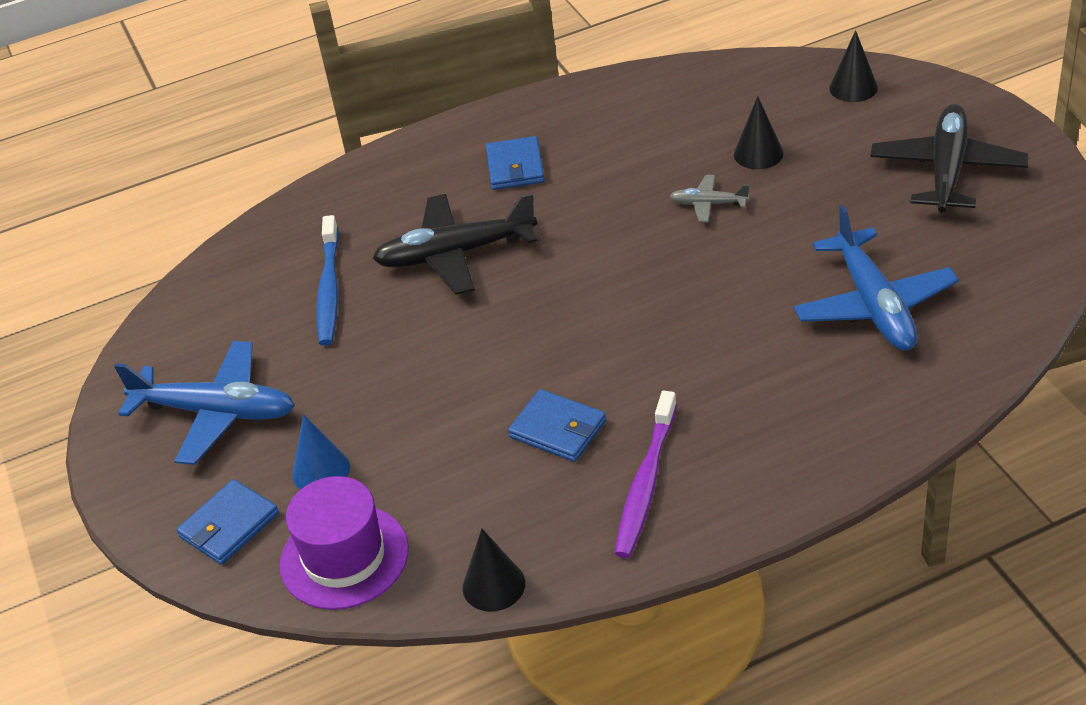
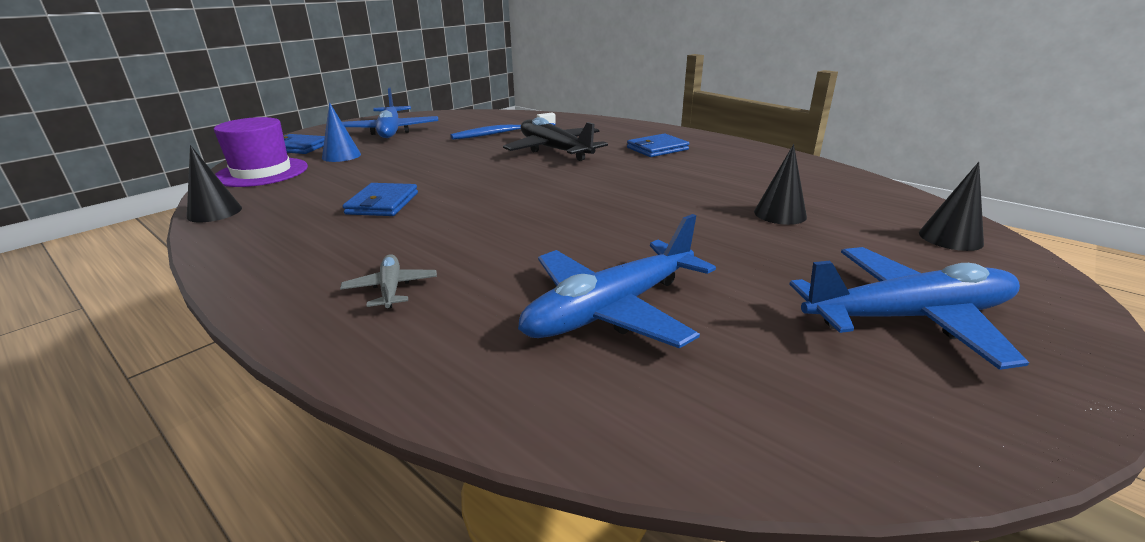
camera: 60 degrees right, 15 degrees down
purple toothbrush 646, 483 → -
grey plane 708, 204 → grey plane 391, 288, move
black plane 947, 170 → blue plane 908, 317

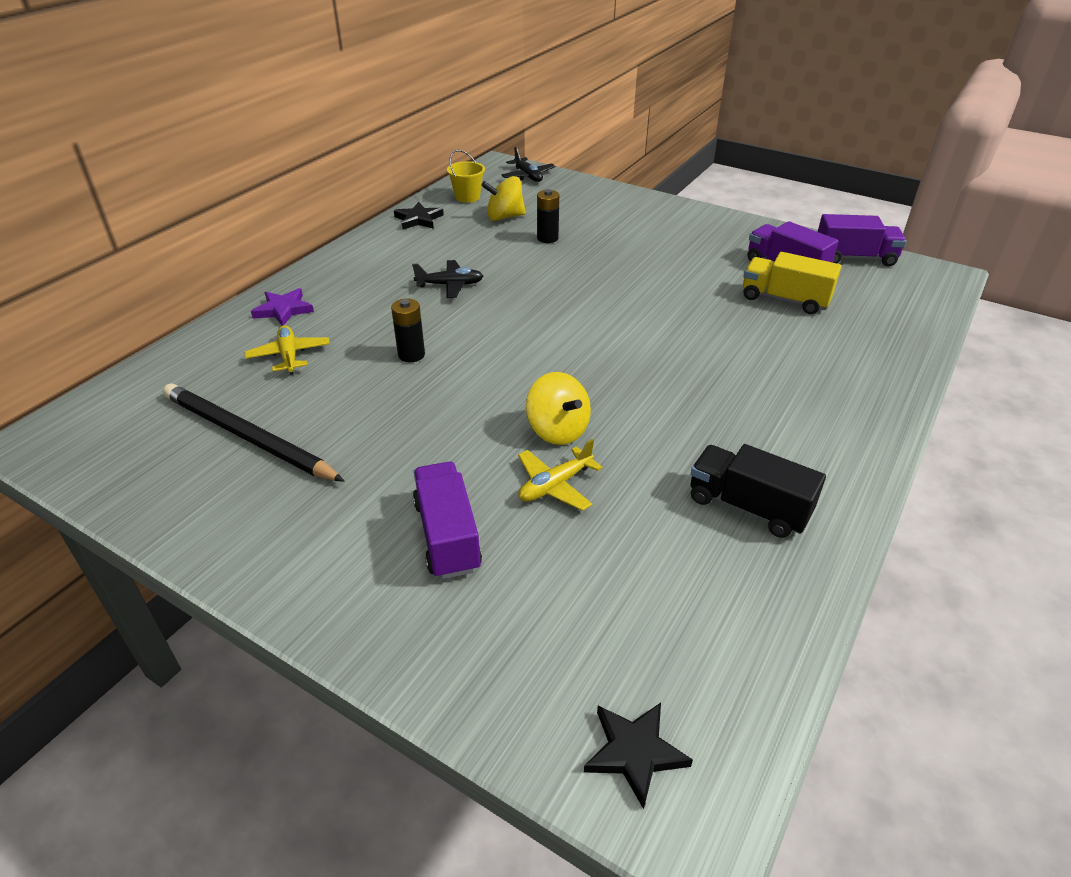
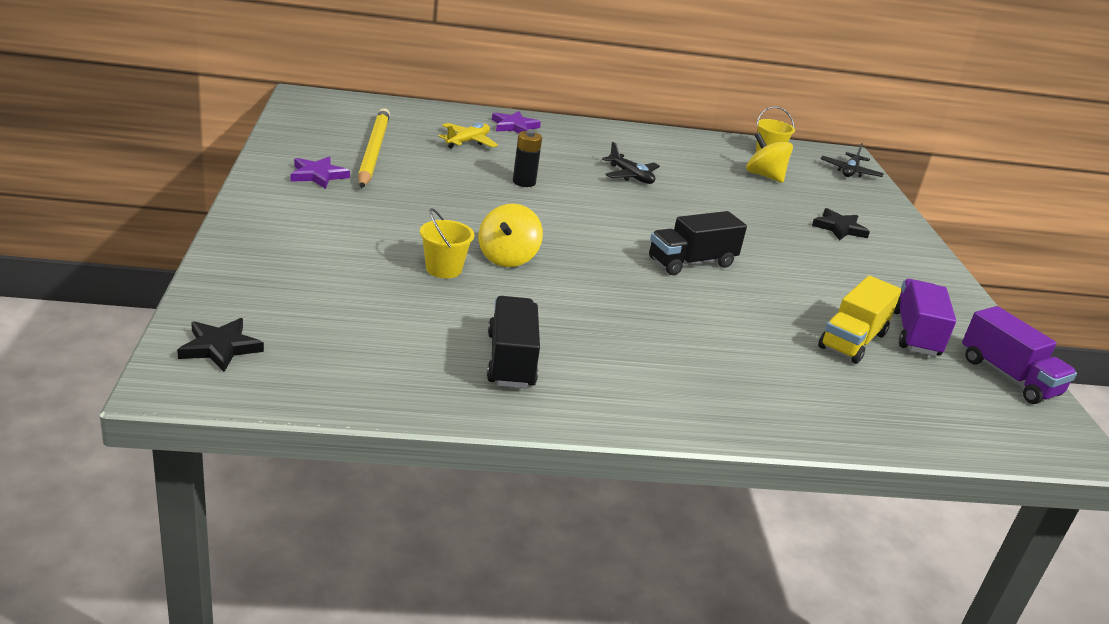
camera: 50 degrees right, 10 degrees down
purple truck 447, 535 → -
black battery 547, 238 → -
- → purple star 318, 175
- → black truck 691, 262
black star 418, 219 → black star 839, 228, move
yellow plane 555, 485 → yellow bucket 443, 269
black pencil 247, 437 → yellow pencil 373, 151
yellow truck 784, 299 → yellow truck 852, 340, 135 degrees counterclockwise

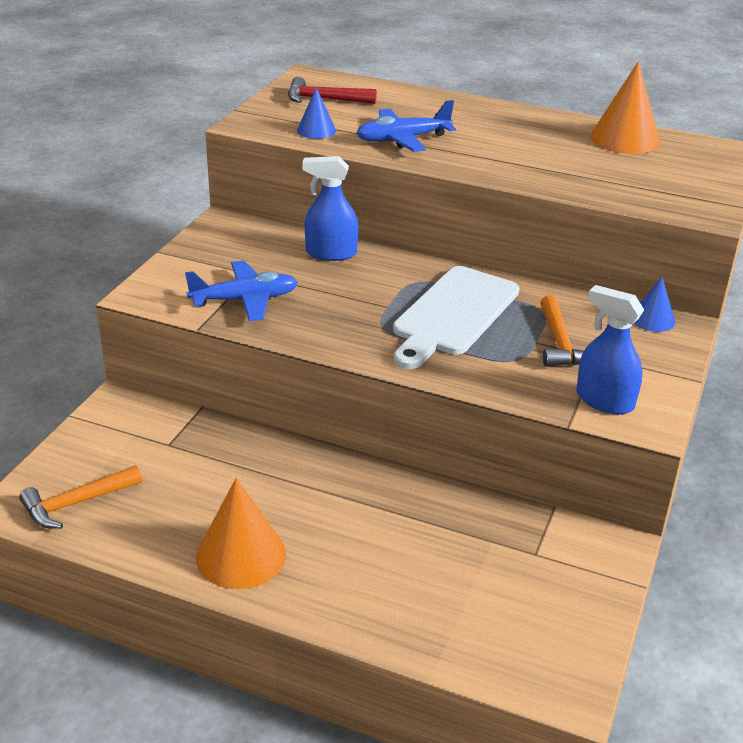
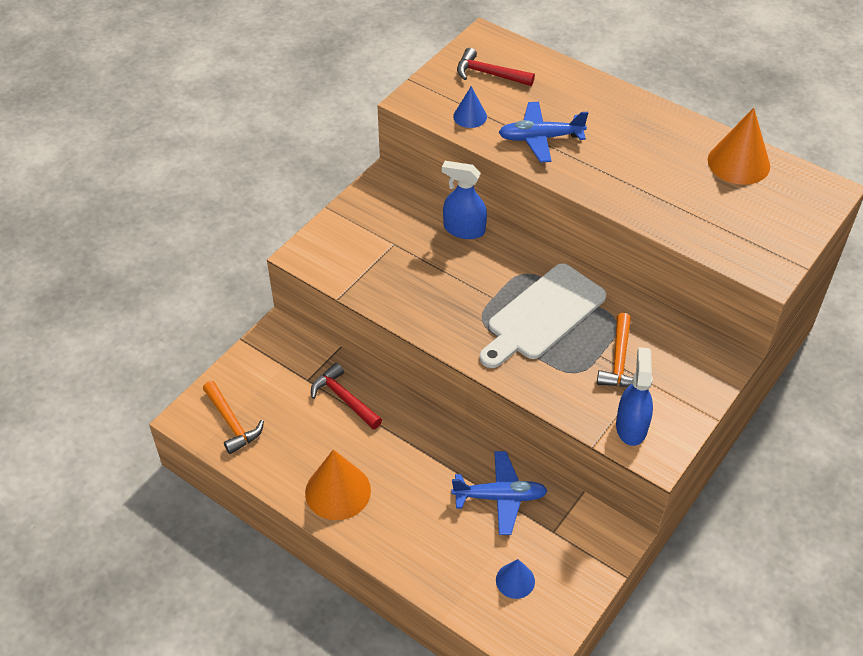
camera: 15 degrees right, 15 degrees up
- → red hammer 344, 398
blue plane 244, 300 → blue plane 500, 497, move
blue cone 653, 319 → blue cone 515, 580, move
orange hammer 76, 503 → orange hammer 231, 423, 105 degrees counterclockwise
blue spray bottle 604, 400 → blue spray bottle 631, 426, 45 degrees clockwise

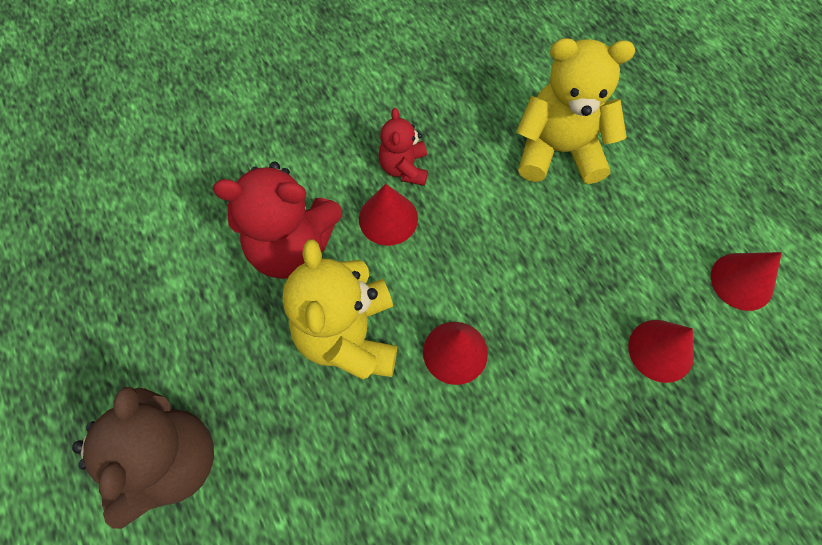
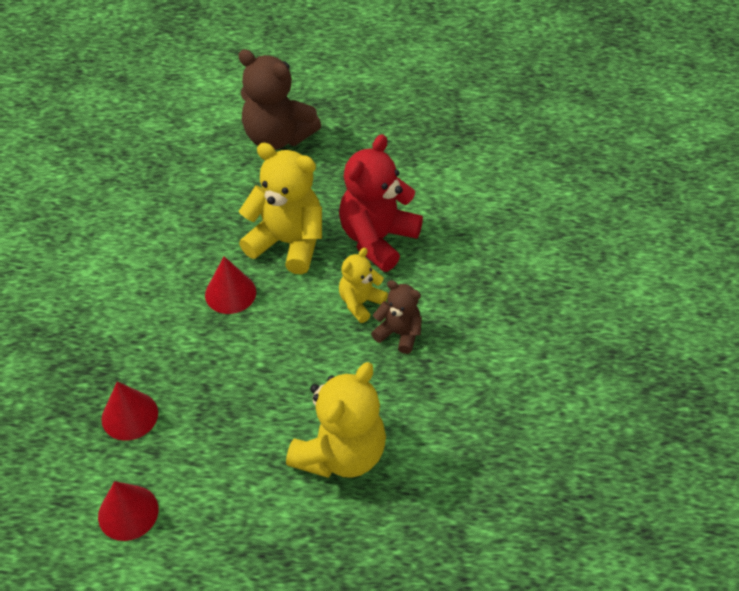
camera: 120 degrees right, 15 degrees down
red cone 388, 218 → yellow teddy bear 360, 303
red teddy bear 404, 168 → brown teddy bear 399, 333

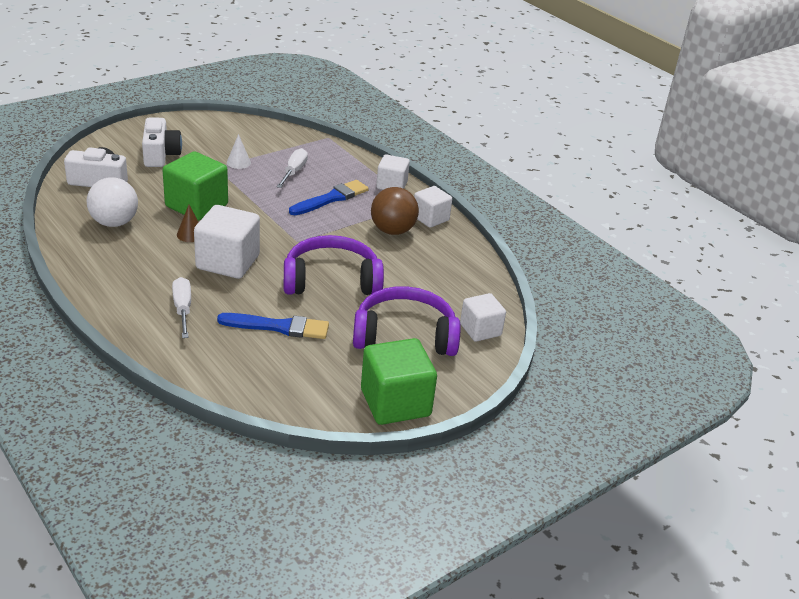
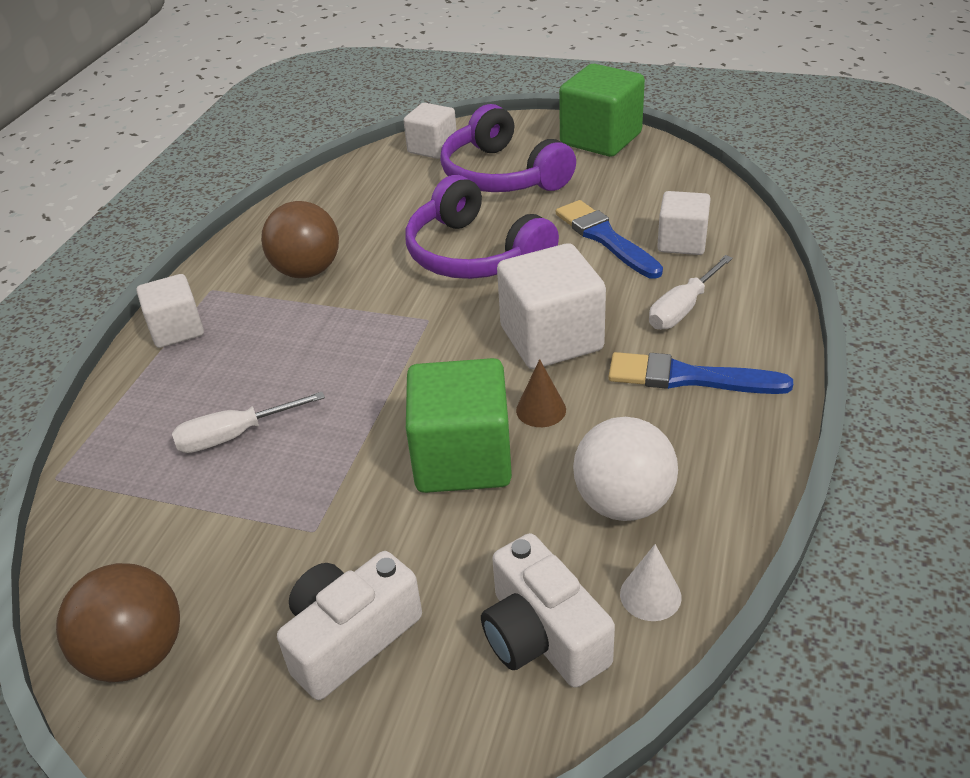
camera: 120 degrees left, 5 degrees up
- → brown ball 136, 654
white cone 238, 162 → white cone 650, 595, move
blue brush 331, 198 → blue brush 689, 377, move
white cube 430, 218 → white cube 682, 242, move

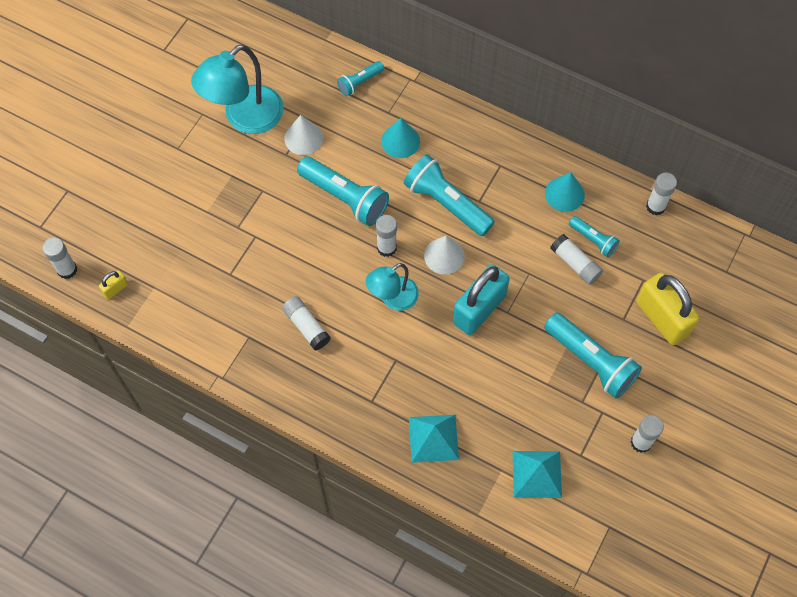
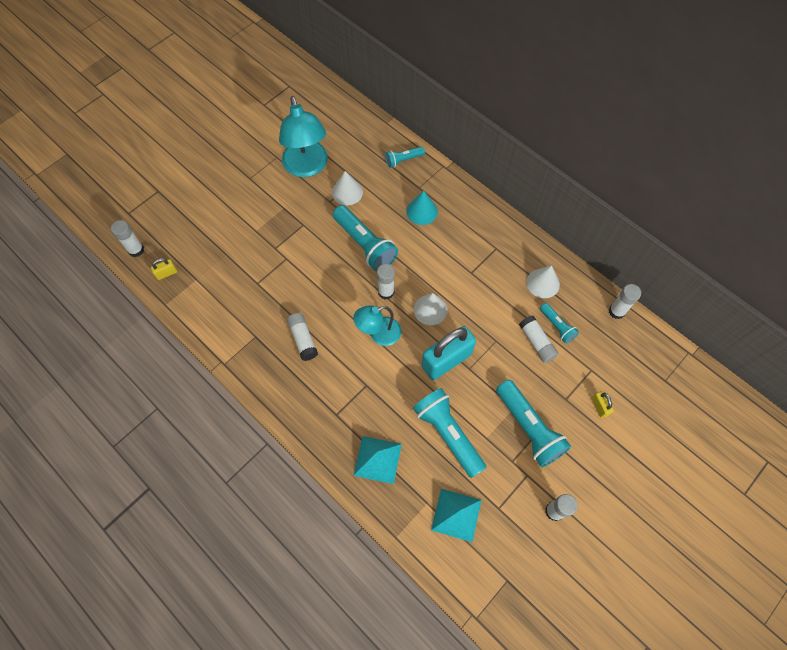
camera: 15 degrees right, 0 degrees up
turquoise flashlight 446, 203 → turquoise flashlight 447, 434, move
turquoise cone 564, 194 → white cone 543, 283
turquoise lamp 244, 118 → turquoise lamp 307, 167, 75 degrees counterclockwise
yellow padlock 662, 318 → yellow padlock 599, 407, x0.43

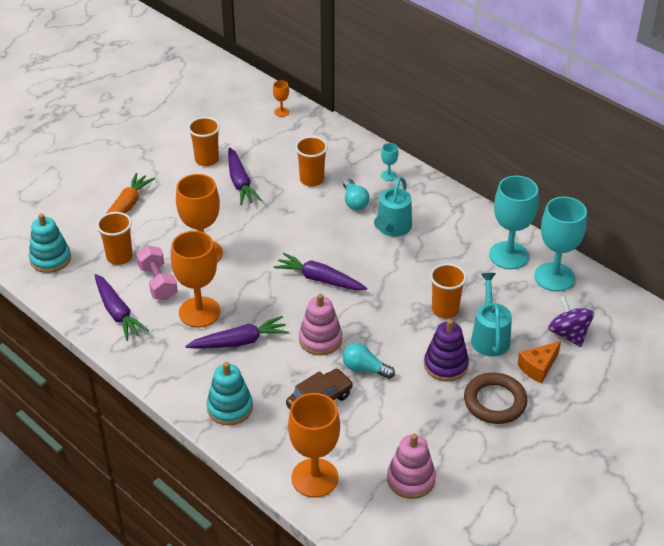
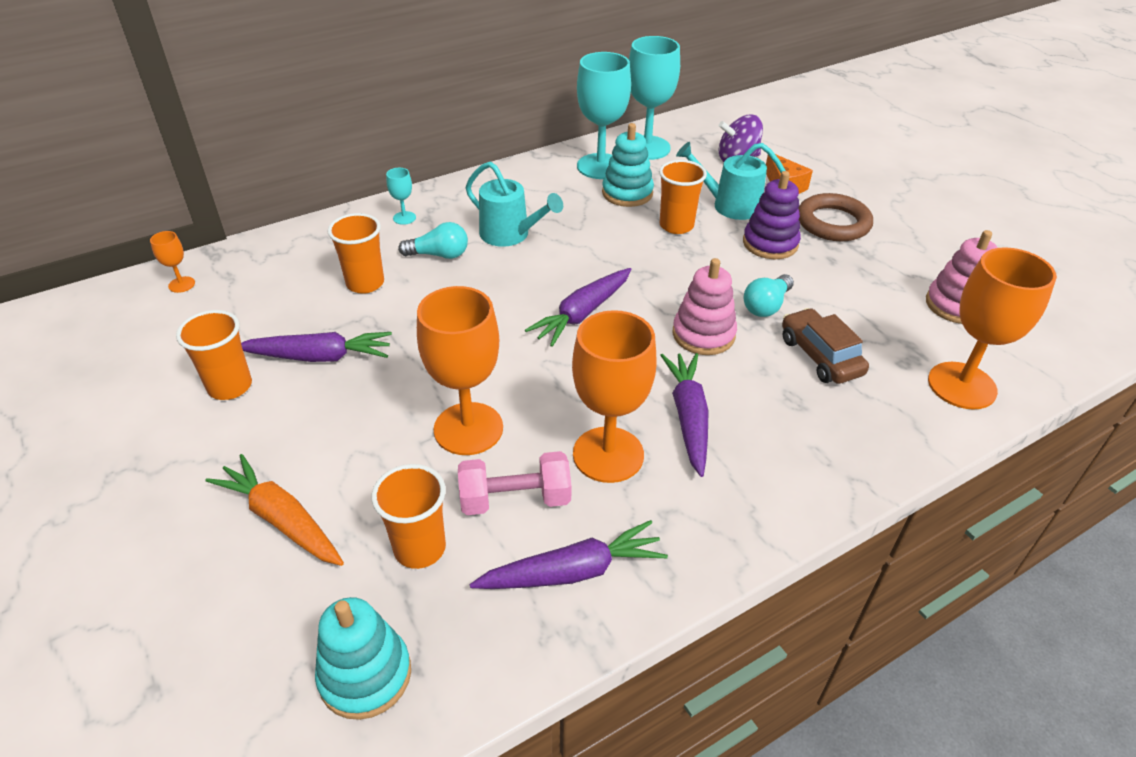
camera: 75 degrees left, 0 degrees up
turquoise stacking toy 230, 408 → turquoise stacking toy 627, 193, move

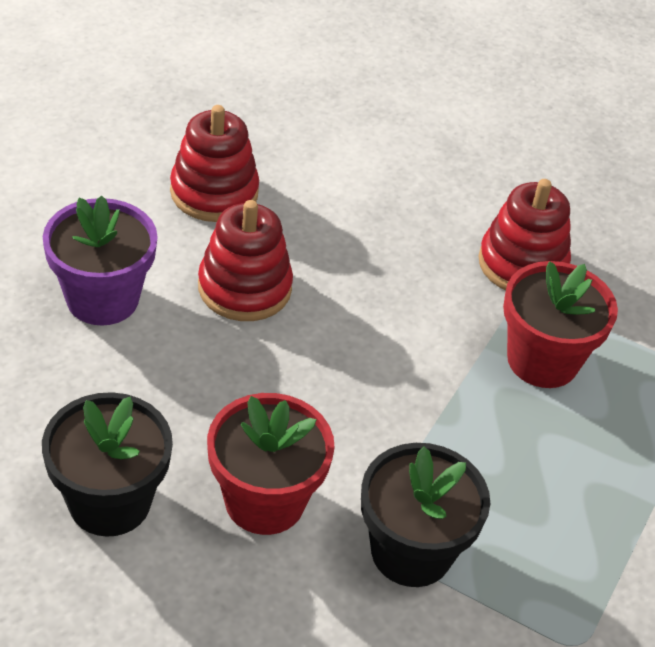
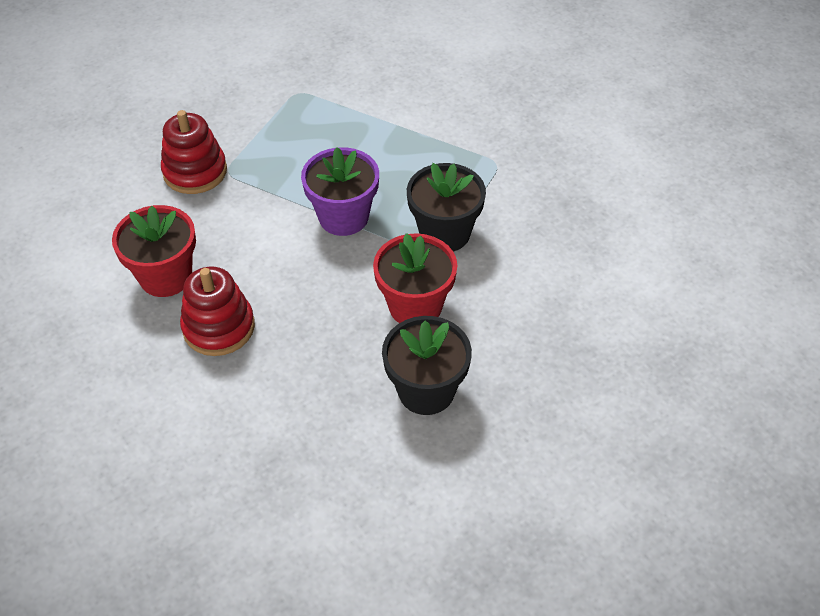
camera: 85 degrees left, 5 degrees up
red stacking toy 214, 192 → -
purple flower pot 102, 299 → purple flower pot 343, 217, move
red flower pot 542, 360 → red flower pot 166, 276, move

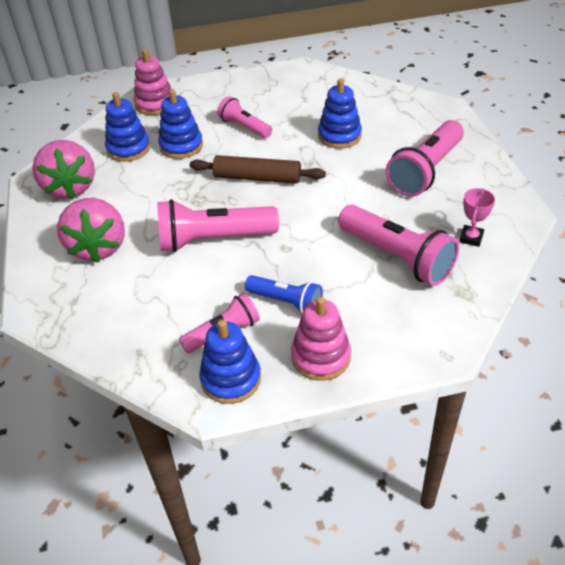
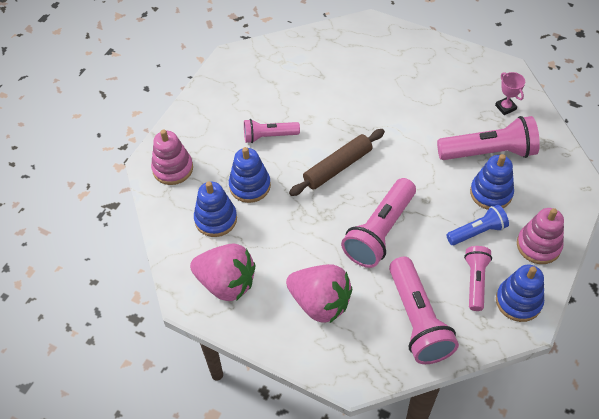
camera: 50 degrees left, 10 degrees up
blue stacking toy 339, 136 → blue stacking toy 491, 193, move
pink flashlight 425, 171 → pink flashlight 417, 320, move

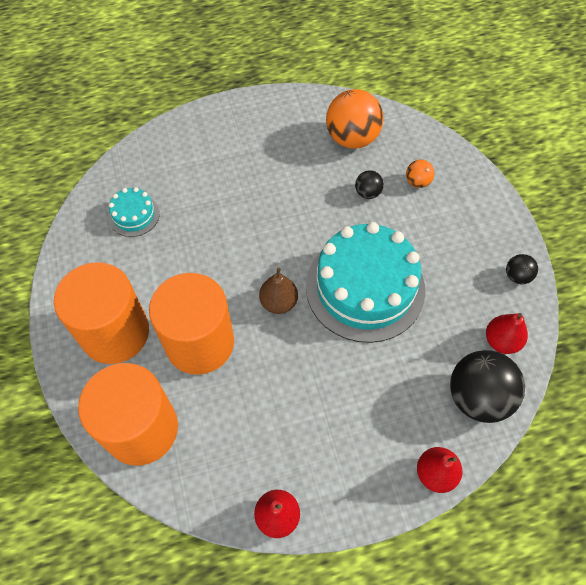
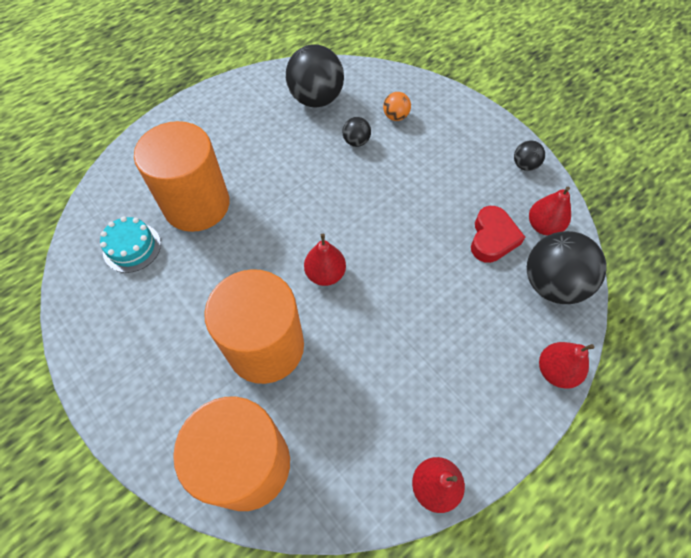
camera: 25 degrees left, 0 degrees up
turquoise cake 365, 287 → -
- → red heart 492, 238
orange cylinder 115, 332 → orange cylinder 196, 204, move
brown pear 279, 302 → red pear 325, 274
orange ball 352, 138 → black ball 316, 99

